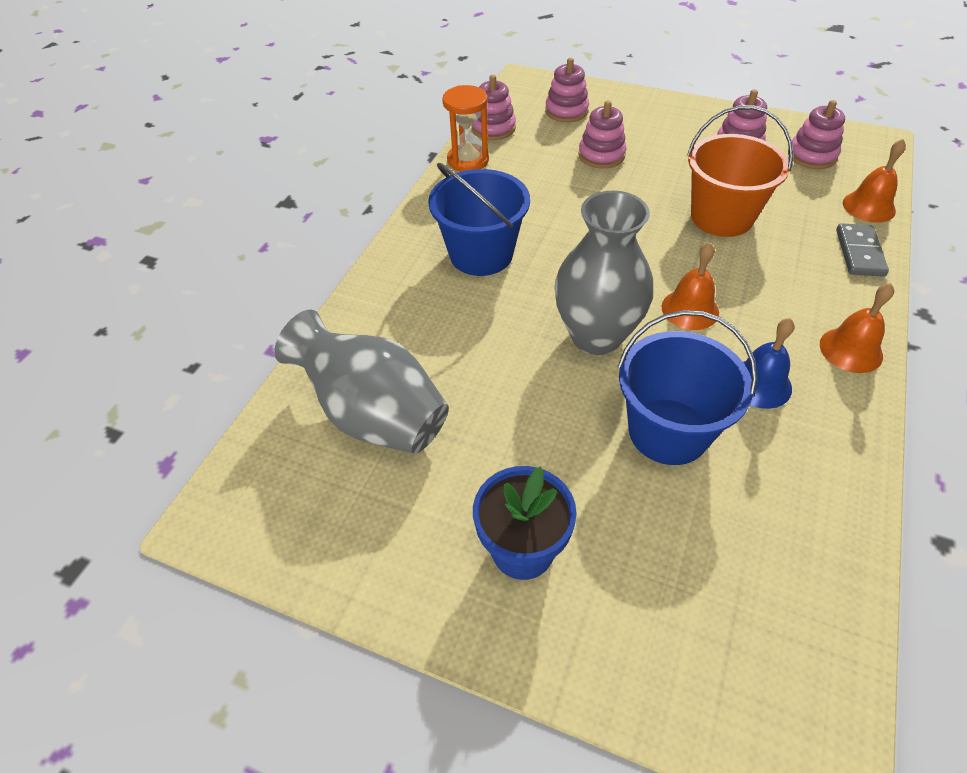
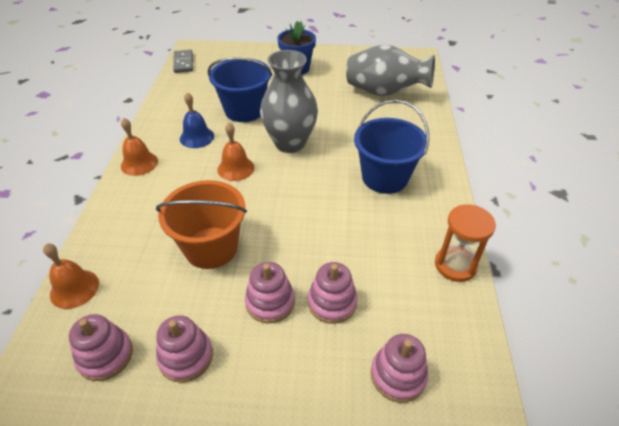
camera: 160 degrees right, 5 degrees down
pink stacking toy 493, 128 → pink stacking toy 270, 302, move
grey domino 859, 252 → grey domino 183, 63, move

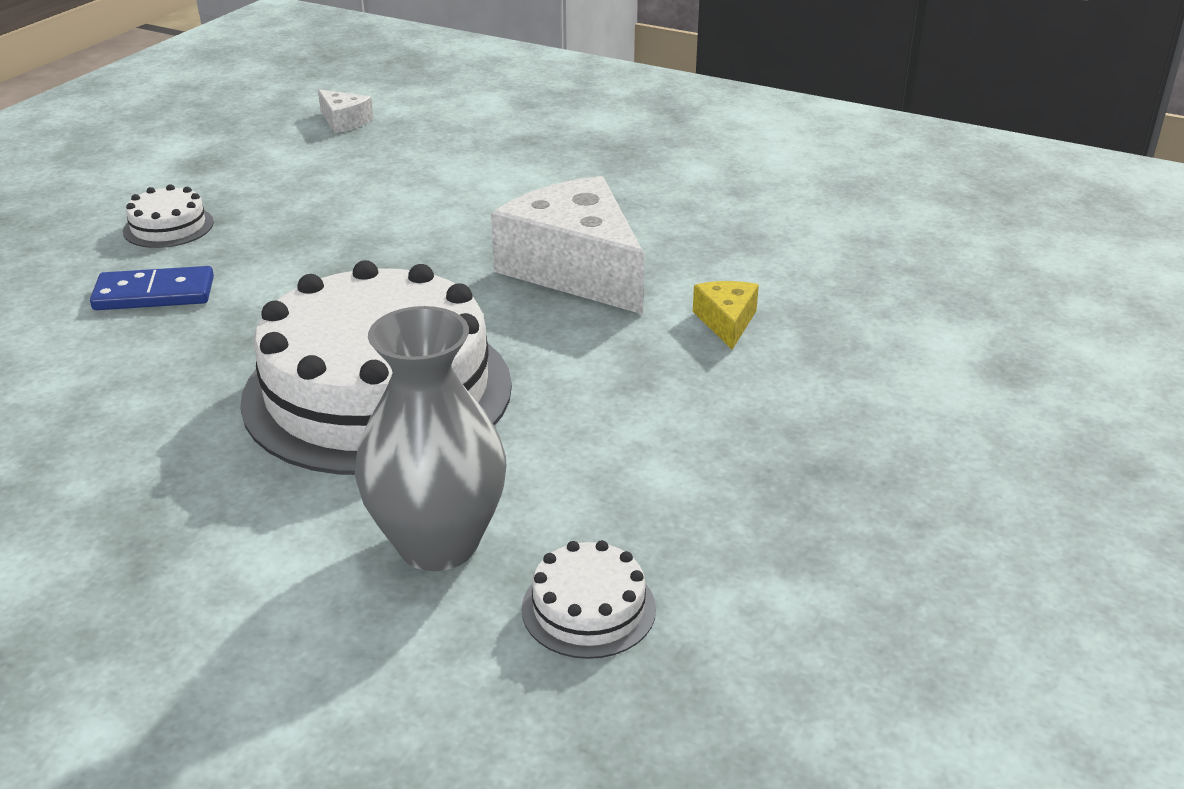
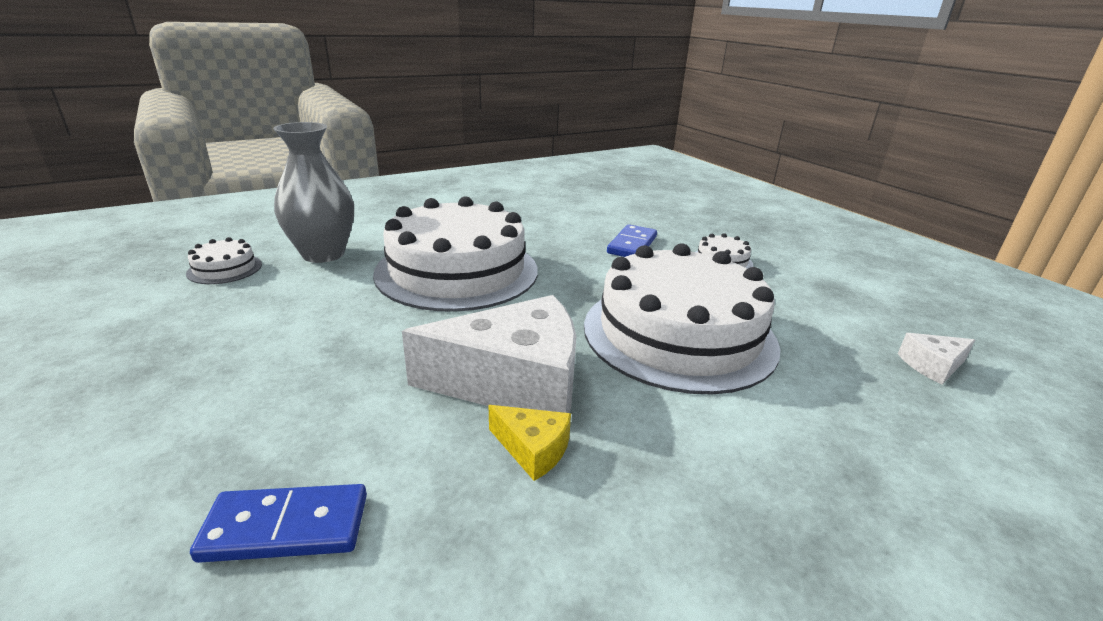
camera: 120 degrees right, 5 degrees down
- → blue domino 286, 527
- → white cake 679, 334
yellow cheese 726, 322 → yellow cheese 533, 449, move

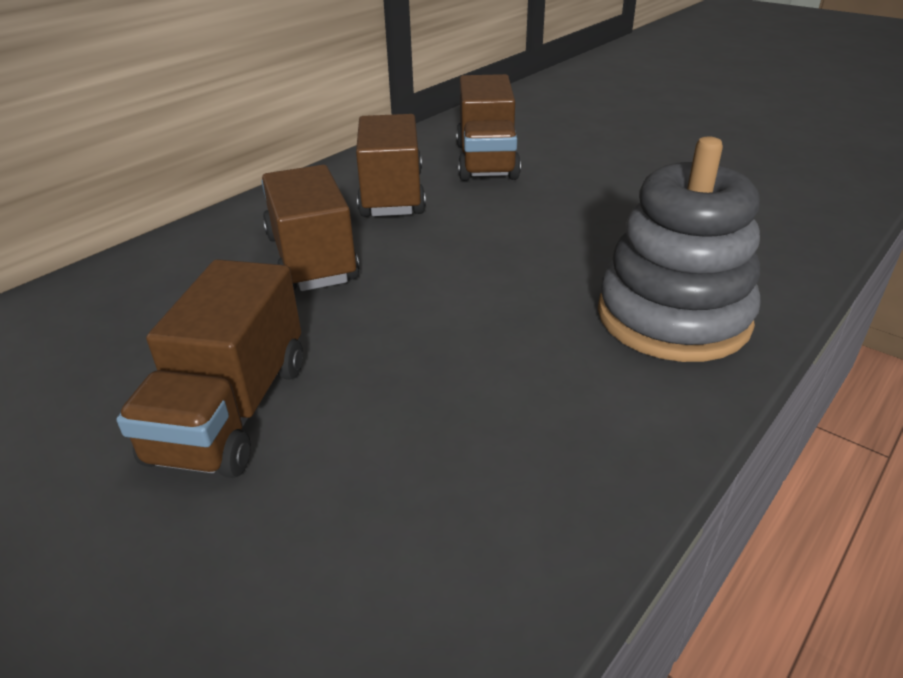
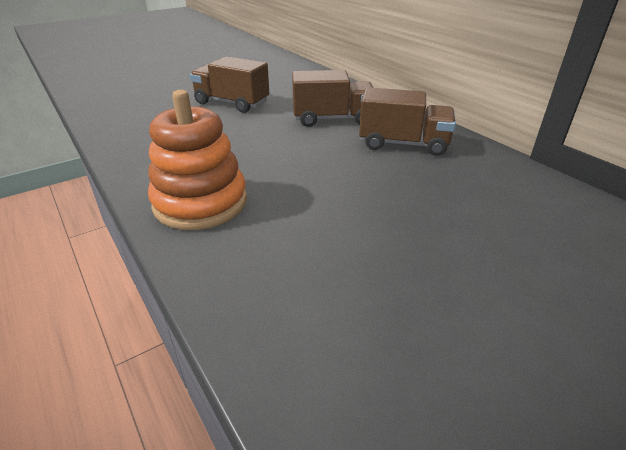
camera: 105 degrees right, 0 degrees up
brown truck 486, 161 → -
grey stacking toy 673, 317 → orange stacking toy 200, 203

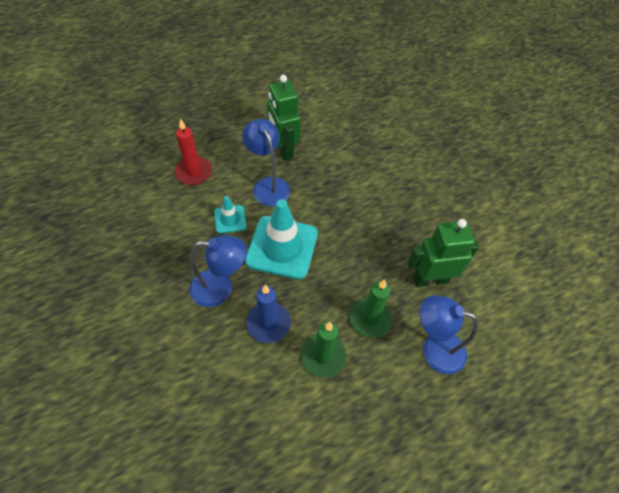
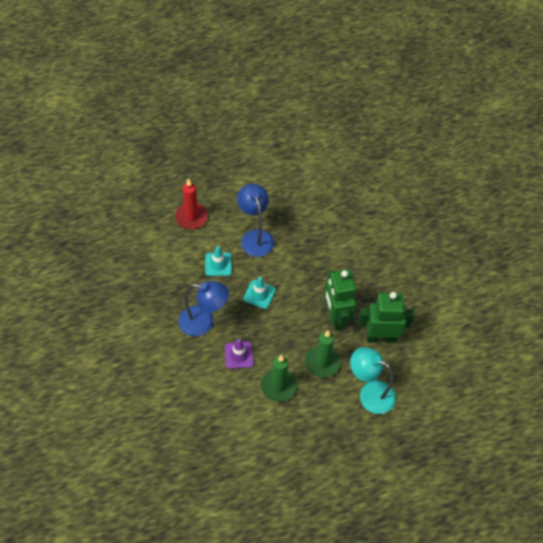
camera: 10 degrees right, 0 degrees up
green robot 283, 149 → green robot 335, 318, move
blue candle 268, 323 → purple traffic cone 239, 355
blue lamp 434, 349 → turquoise lamp 370, 393
turquoise traffic cone 282, 247 → turquoise traffic cone 259, 294, x0.50

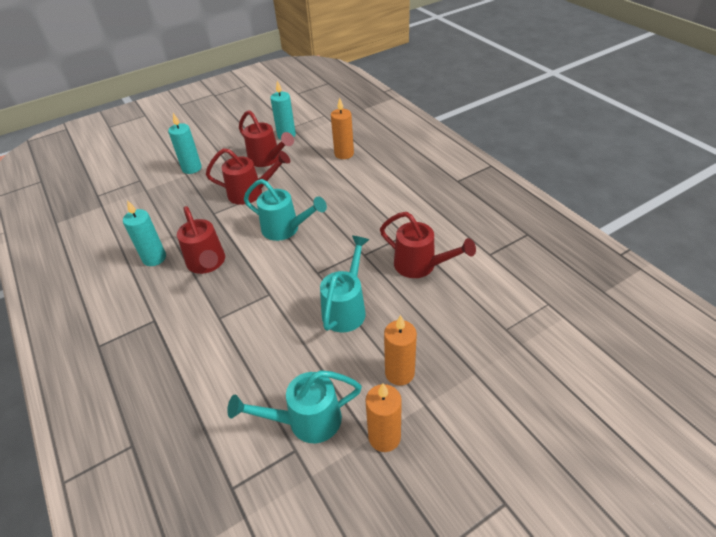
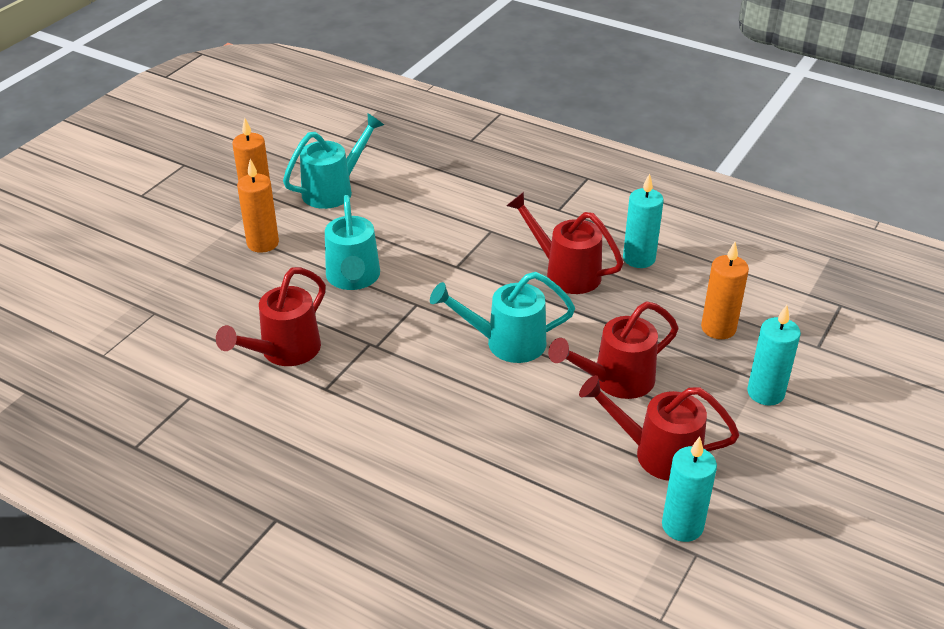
camera: 150 degrees right, 5 degrees down
orange candle 344, 154 → orange candle 718, 328, move
red watering can 420, 266 → red watering can 284, 351, 60 degrees counterclockwise

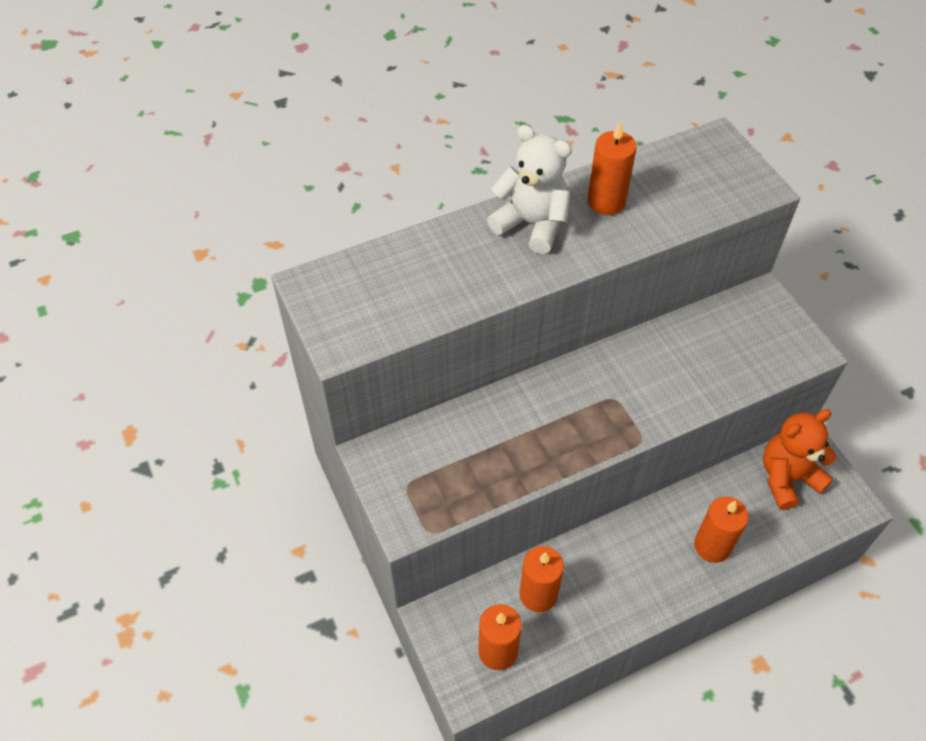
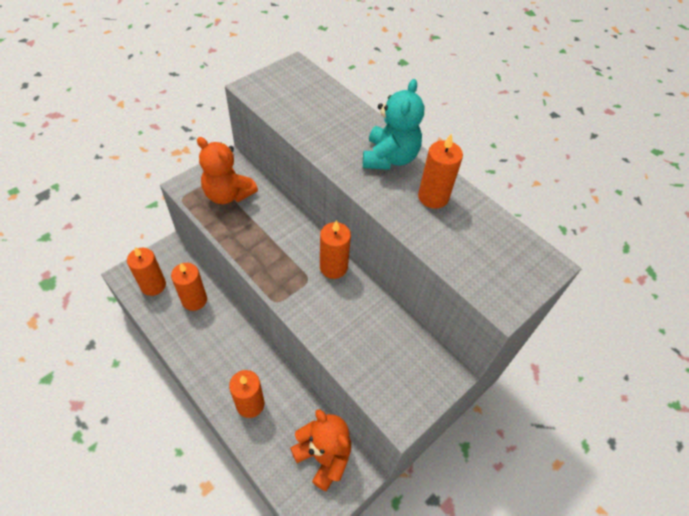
camera: 70 degrees right, 0 degrees up
- → orange teddy bear 228, 194
- → orange candle 333, 267
white teddy bear 531, 224 → turquoise teddy bear 389, 158

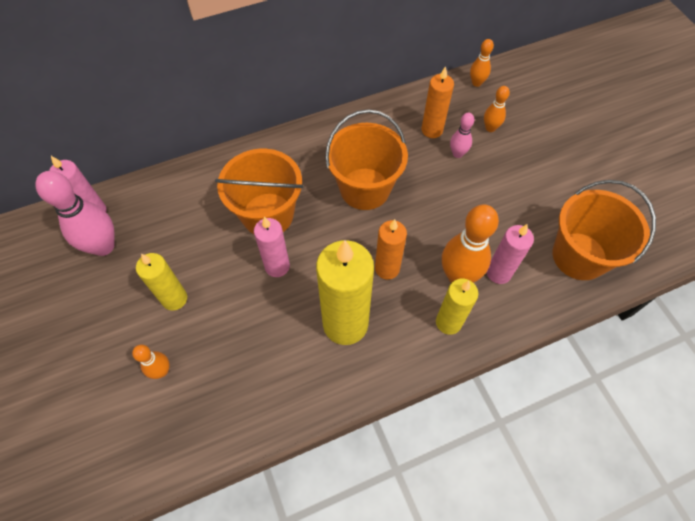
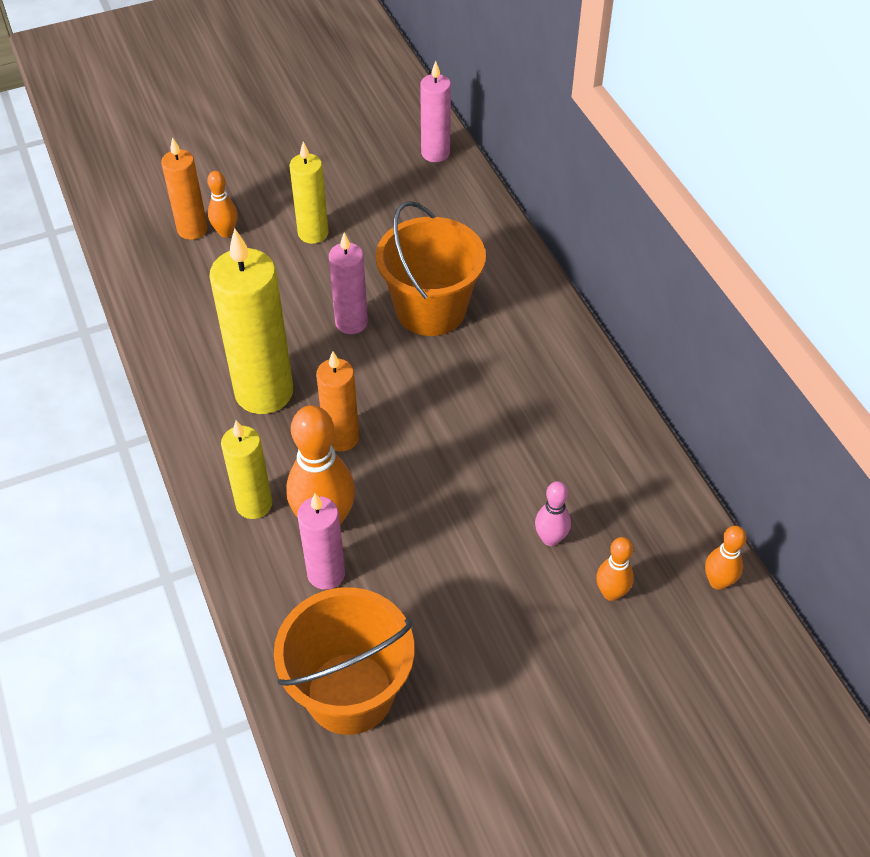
camera: 90 degrees right, 10 degrees down
pink bowling pin 103, 246 → -
orange bucket 365, 189 → -
orange candle 432, 130 → orange candle 192, 229, move

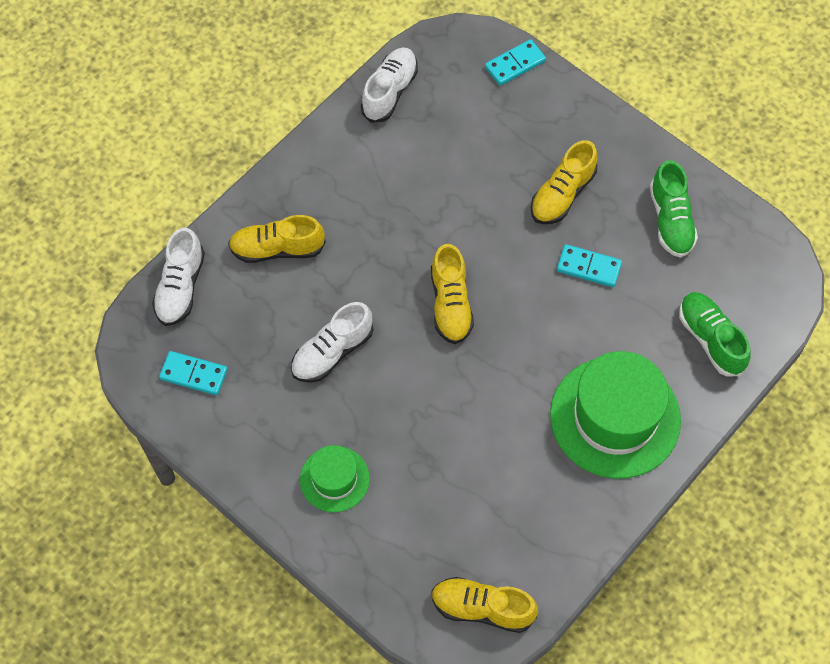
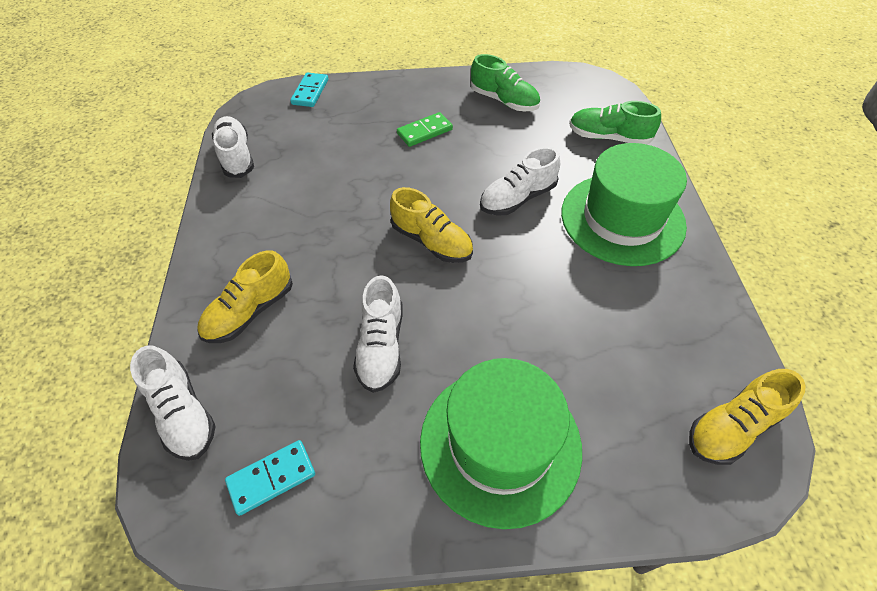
camera: 45 degrees left, 10 degrees down
turquoise domino 588, 267 → -
- → white shoe 517, 198
yellow shoe 562, 194 → green domino 424, 131
green hat 334, 479 → green hat 500, 443, x1.90

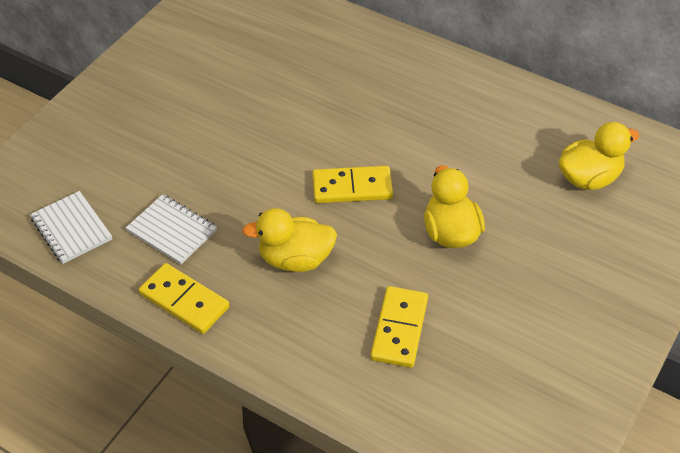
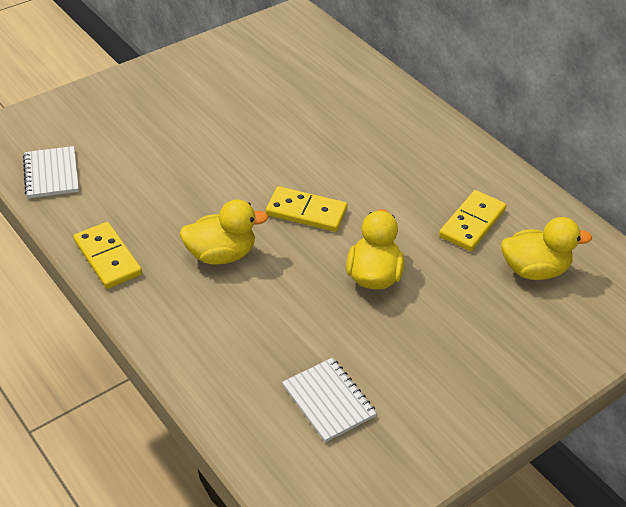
camera: 20 degrees right, 5 degrees down
white notebook 172, 231 → white notebook 328, 401, move
yellow domino 399, 329 → yellow domino 472, 223, move
yellow duck 295, 259 → yellow duck 221, 254, 150 degrees clockwise

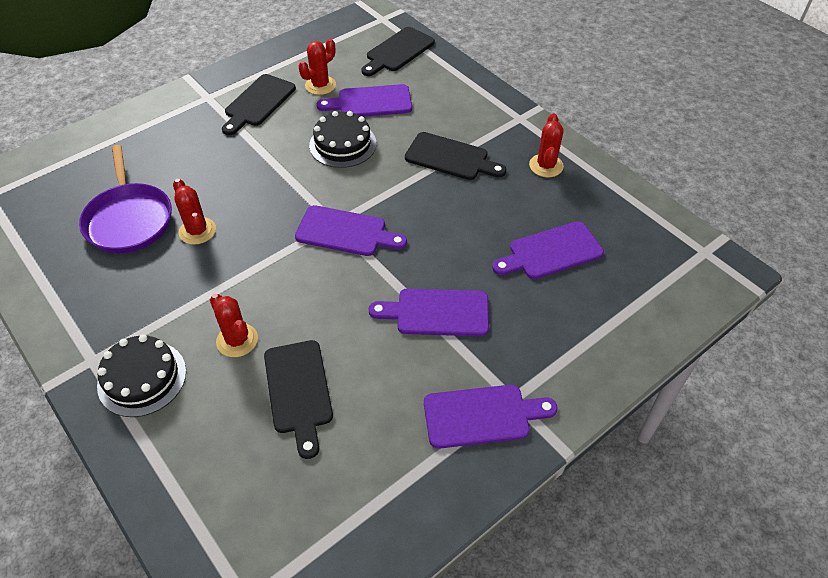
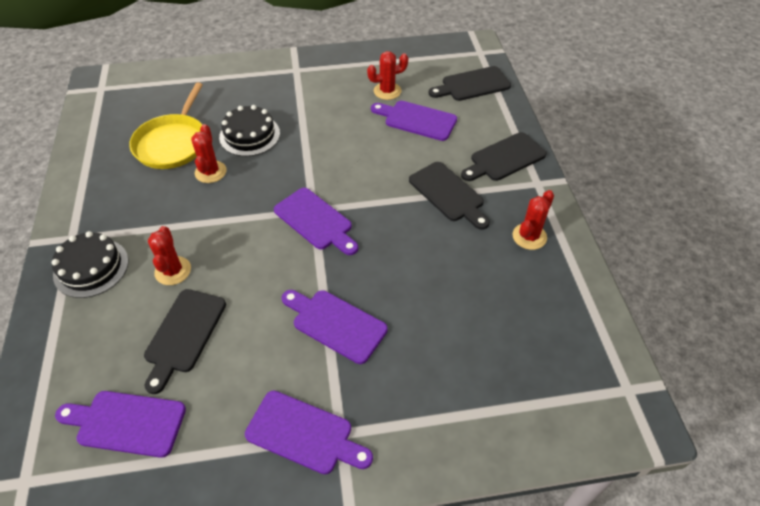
camera: 30 degrees right, 0 degrees up
black cutting board 258, 103 → black cutting board 505, 158, move
black cake 343, 144 → black cake 249, 135, move
purple cutting board 551, 252 → purple cutting board 126, 423, move
purple pan 129, 219 → yellow pan 173, 143

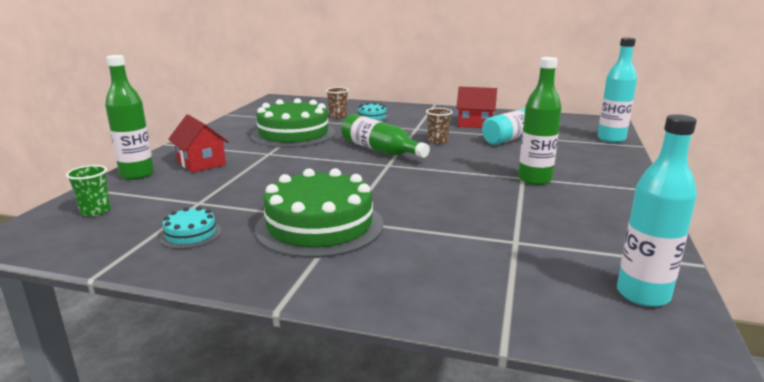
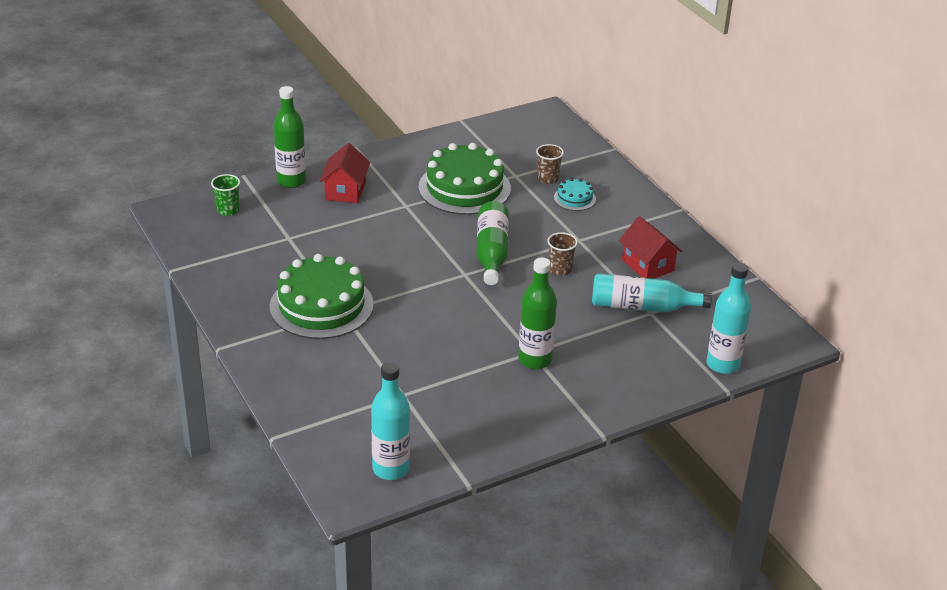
camera: 45 degrees right, 15 degrees up
turquoise cake 191, 234 → -

